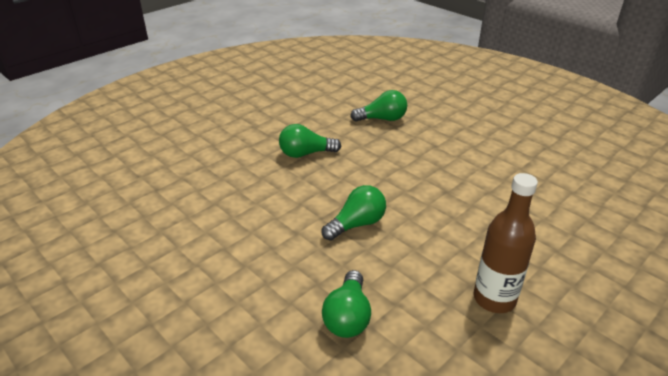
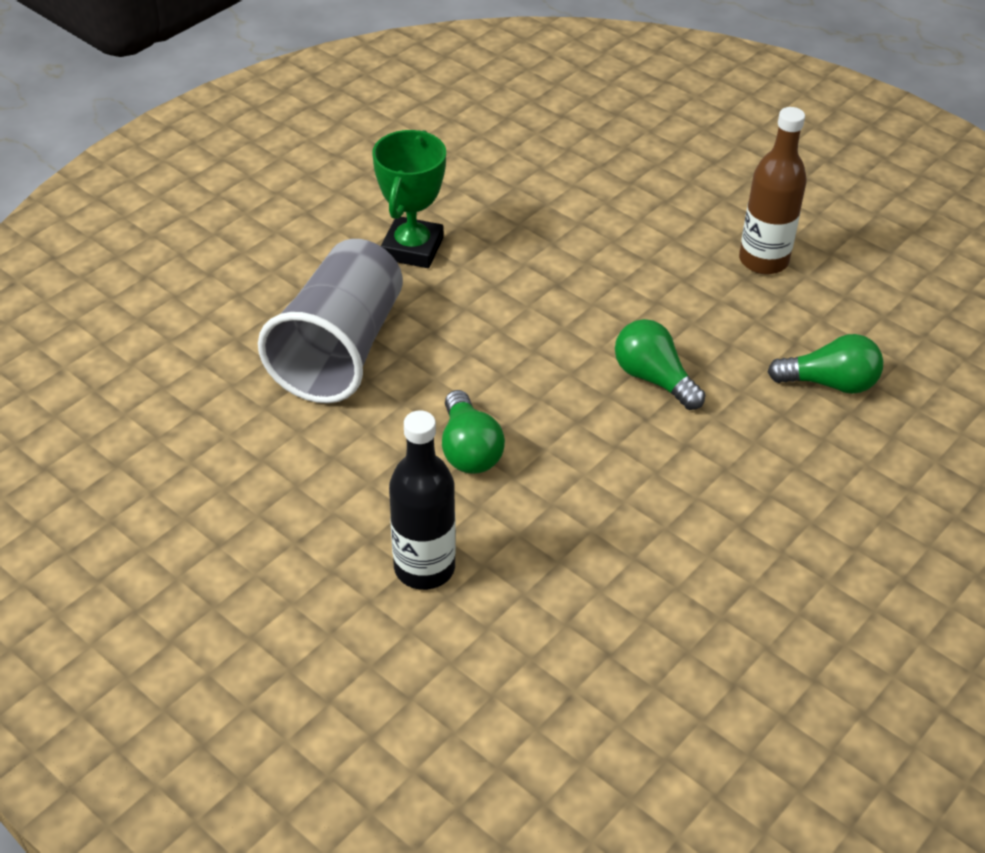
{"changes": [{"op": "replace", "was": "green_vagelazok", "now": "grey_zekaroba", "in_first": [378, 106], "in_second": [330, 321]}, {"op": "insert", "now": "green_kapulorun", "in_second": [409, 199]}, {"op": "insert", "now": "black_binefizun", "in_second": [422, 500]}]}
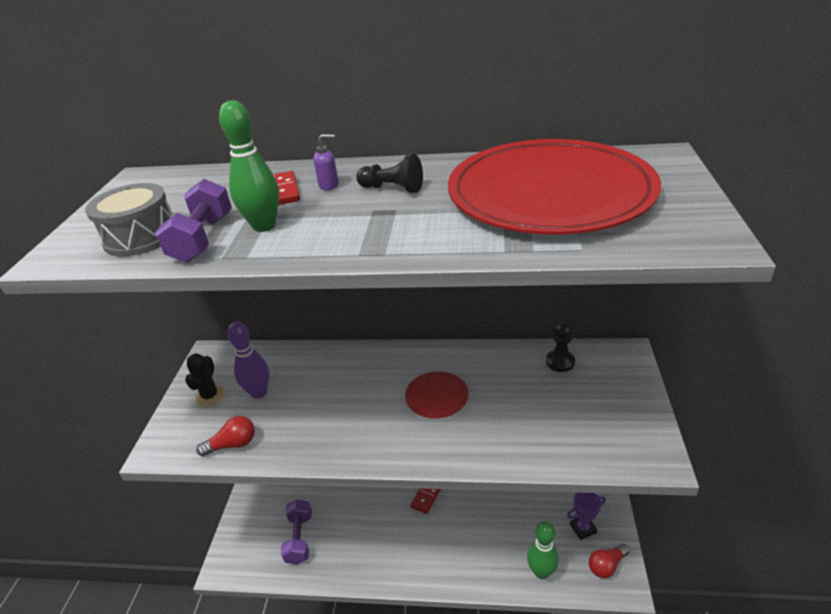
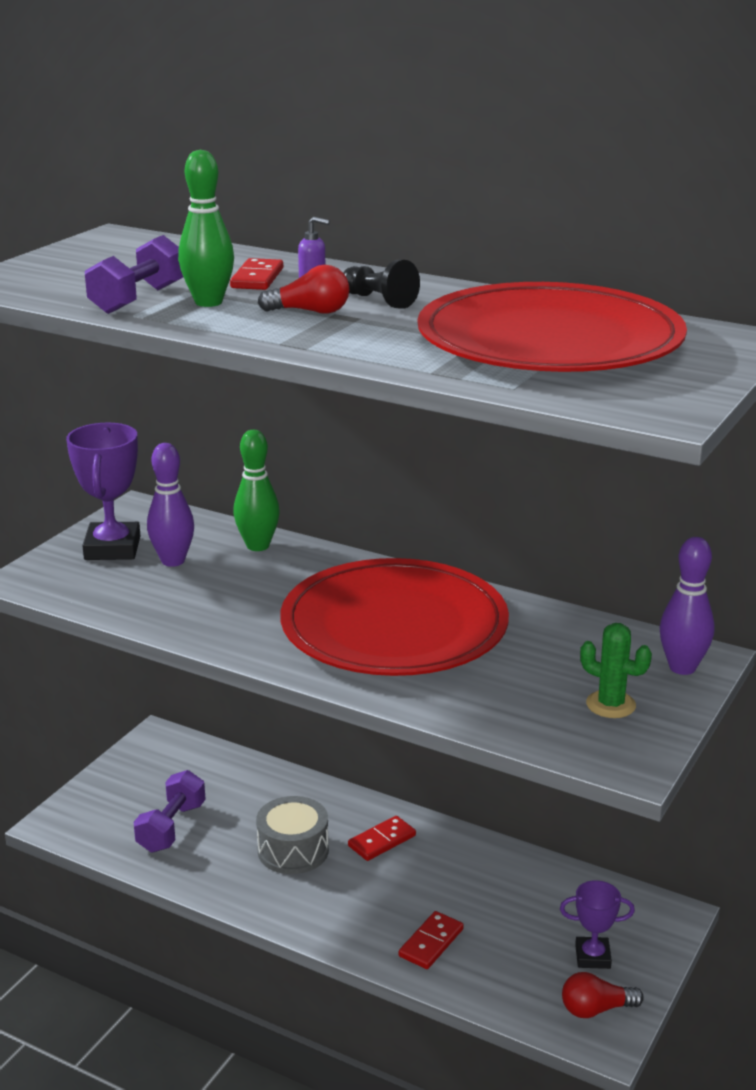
{"changes": [{"op": "move", "was": "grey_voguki", "in_first": [129, 220], "in_second": [292, 835]}, {"op": "delete", "was": "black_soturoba", "in_first": [560, 347]}, {"op": "replace", "was": "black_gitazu", "now": "purple_kapulorun", "in_first": [205, 380], "in_second": [103, 491]}, {"op": "resize", "was": "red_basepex", "in_first": [437, 394], "in_second": [394, 617], "ratio": 2.43}, {"op": "move", "was": "red_vagelazok", "in_first": [225, 436], "in_second": [303, 289]}, {"op": "move", "was": "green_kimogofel", "in_first": [543, 550], "in_second": [256, 490]}, {"op": "insert", "now": "purple_kimogofel", "in_second": [687, 606]}, {"op": "insert", "now": "green_gitazu", "in_second": [616, 670]}, {"op": "insert", "now": "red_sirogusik", "in_second": [431, 940]}]}
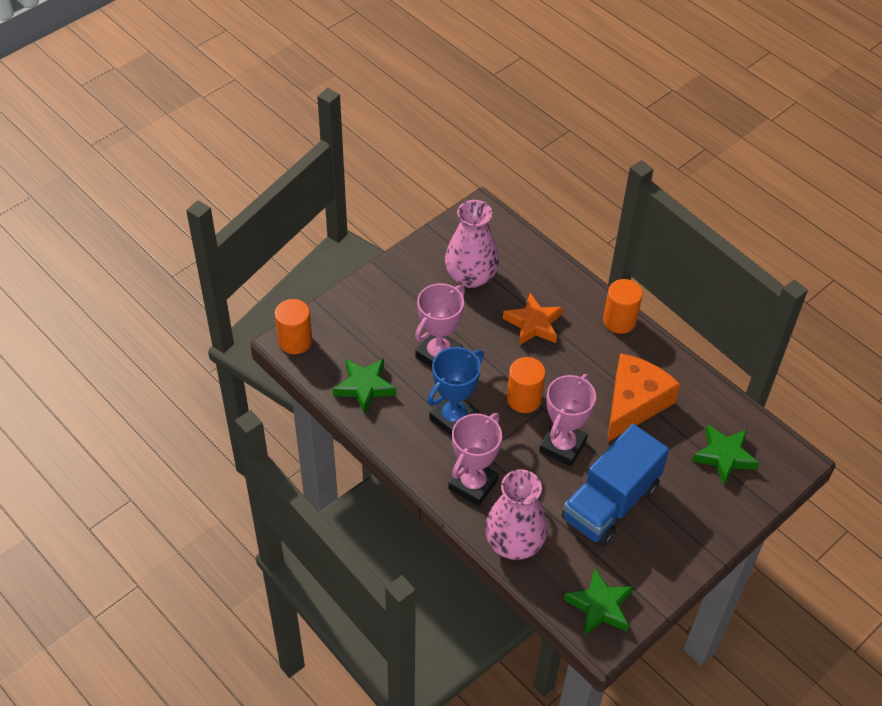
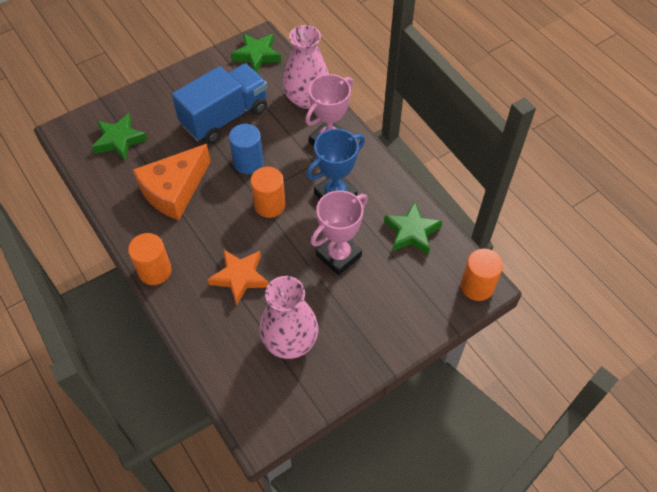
{"changes": [{"op": "replace", "was": "pink_kapulorun", "now": "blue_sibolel", "in_first": [567, 420], "in_second": [246, 149]}]}
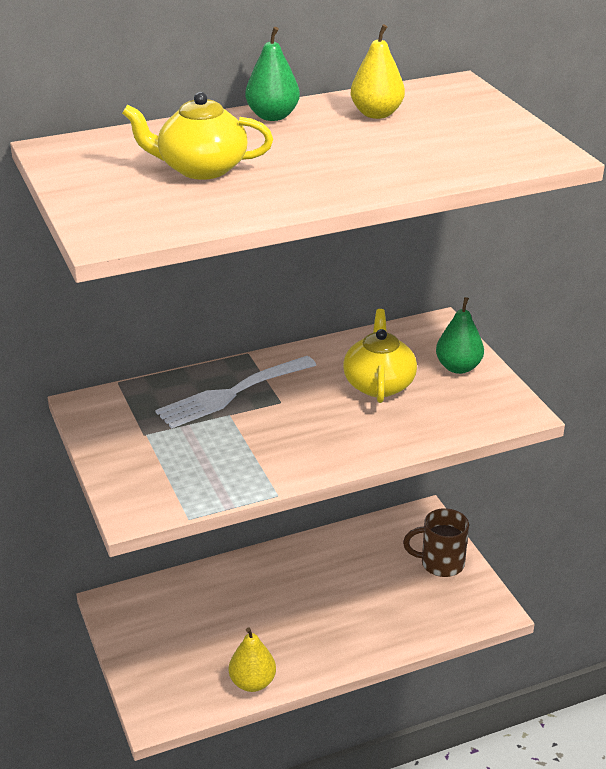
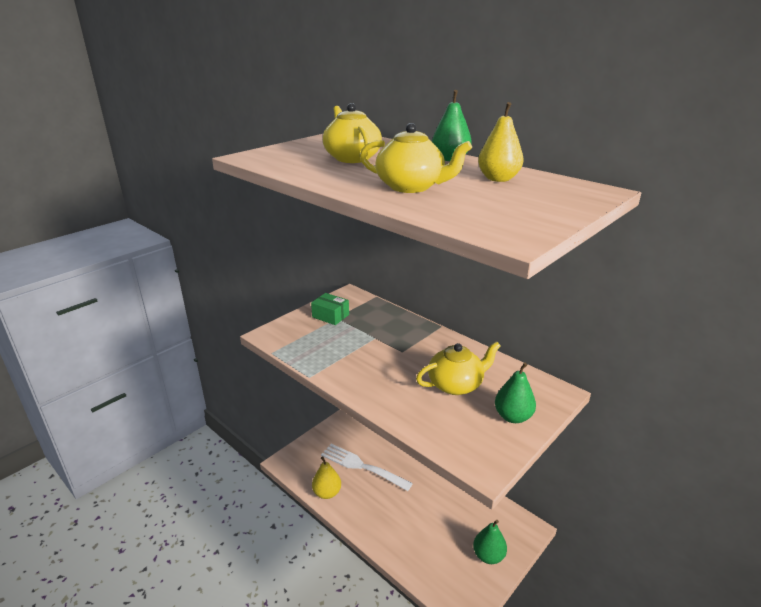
{"changes": [{"op": "move", "was": "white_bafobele", "in_first": [235, 392], "in_second": [367, 467]}, {"op": "replace", "was": "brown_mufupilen", "now": "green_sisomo", "in_first": [436, 542], "in_second": [490, 542]}, {"op": "insert", "now": "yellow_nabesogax", "in_second": [416, 158]}, {"op": "insert", "now": "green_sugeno", "in_second": [330, 309]}]}
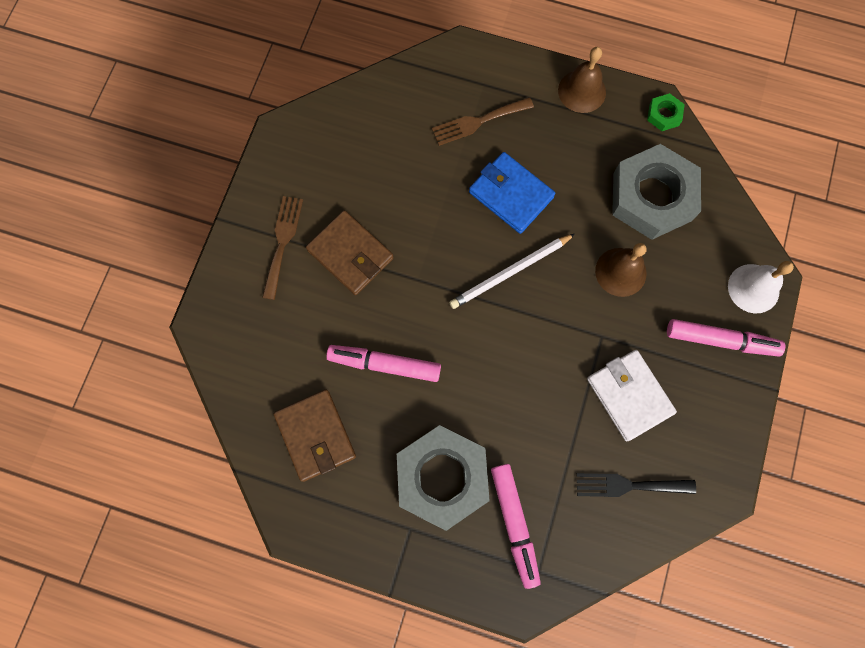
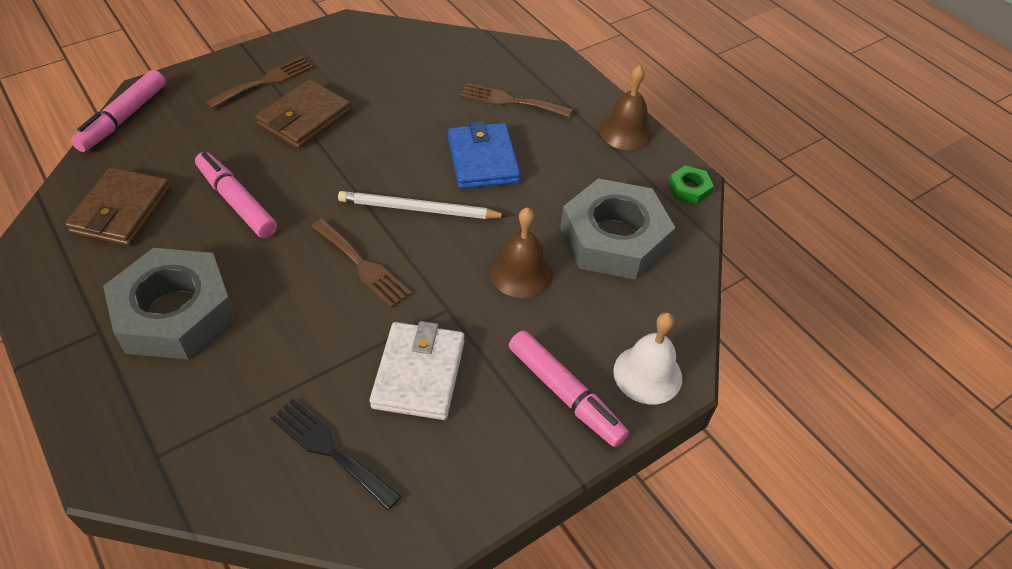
{"changes": [{"op": "rotate", "was": "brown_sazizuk", "in_first": [350, 252], "in_second": [303, 114], "clockwise": 45}, {"op": "move", "was": "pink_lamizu", "in_first": [516, 526], "in_second": [118, 111]}, {"op": "insert", "now": "brown_bafobele", "in_second": [361, 263]}]}
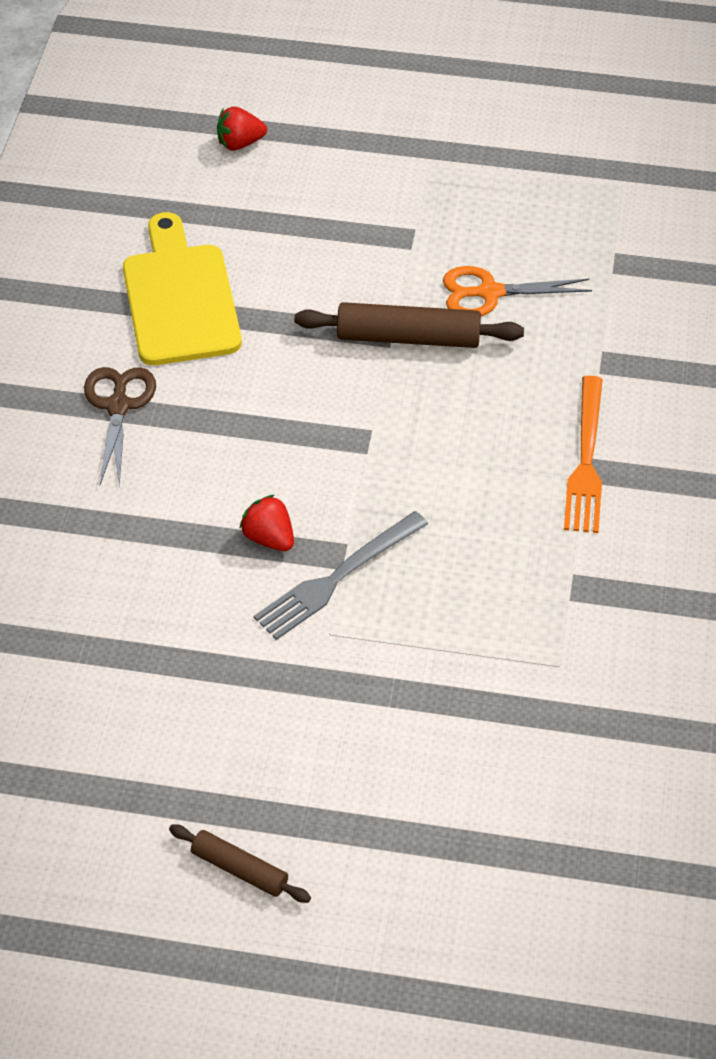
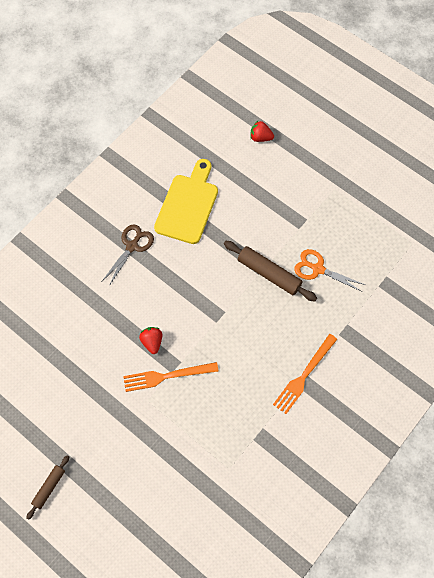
{"changes": [{"op": "recolor", "was": "grey_bafobele", "now": "orange_bafobele", "in_first": [341, 575], "in_second": [171, 377]}, {"op": "rotate", "was": "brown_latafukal", "in_first": [240, 863], "in_second": [47, 487], "clockwise": 60}]}
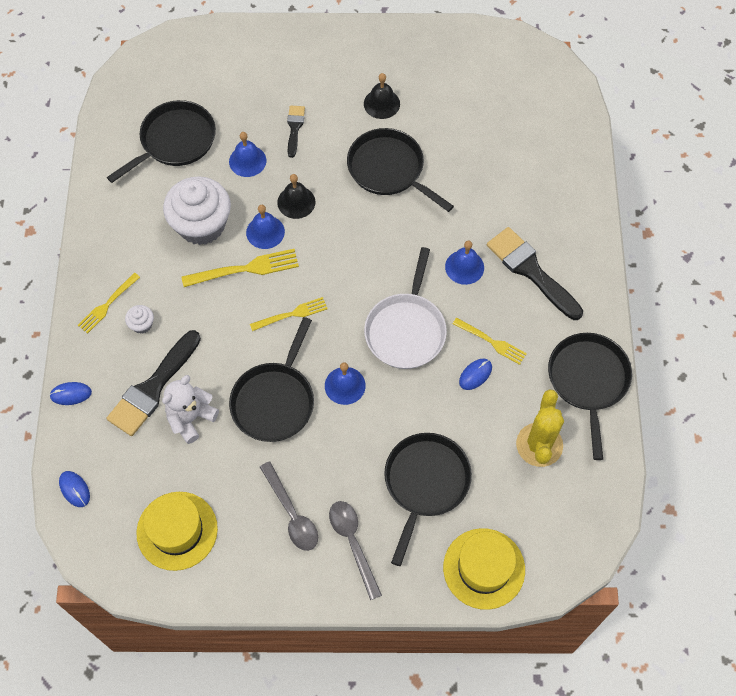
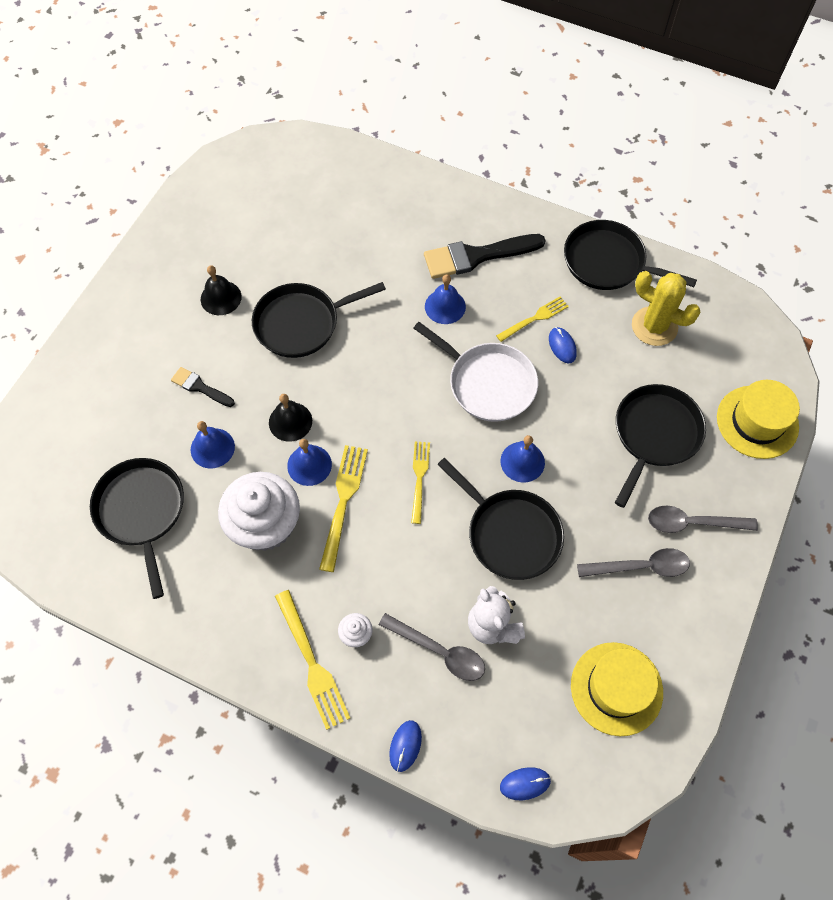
{"changes": [{"op": "resize", "was": "yellow_bafobele", "in_first": [109, 303], "in_second": [312, 660], "ratio": 1.51}, {"op": "replace", "was": "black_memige", "now": "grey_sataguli", "in_first": [154, 383], "in_second": [432, 647]}, {"op": "rotate", "was": "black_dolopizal", "in_first": [428, 499], "in_second": [660, 446], "clockwise": 75}]}
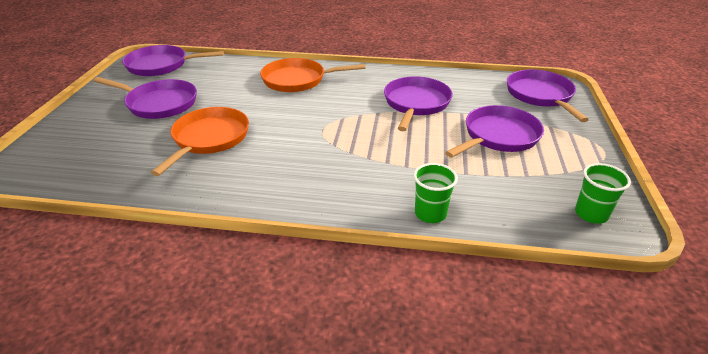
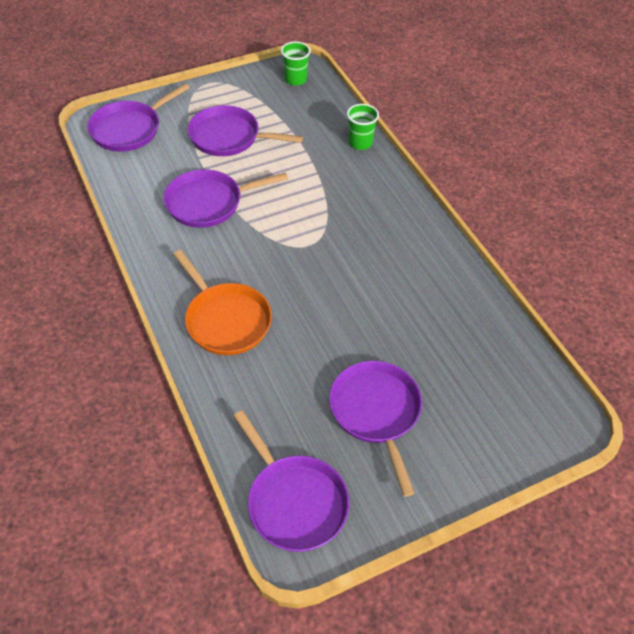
{"changes": [{"op": "delete", "was": "orange_dolopizal", "in_first": [200, 141]}]}
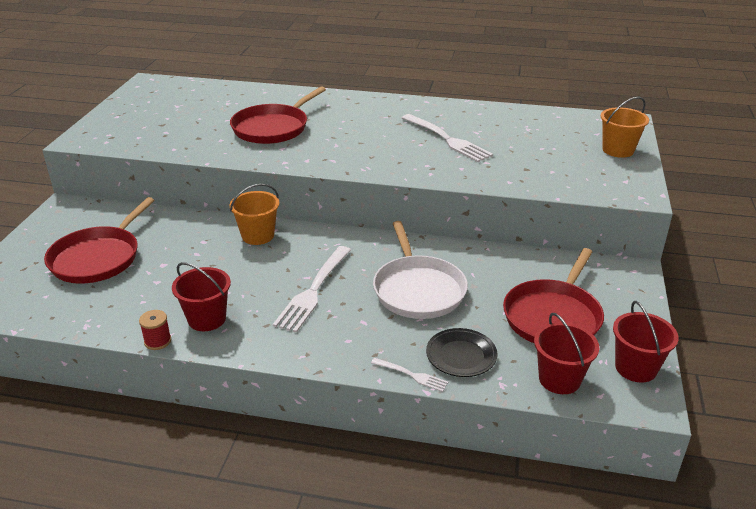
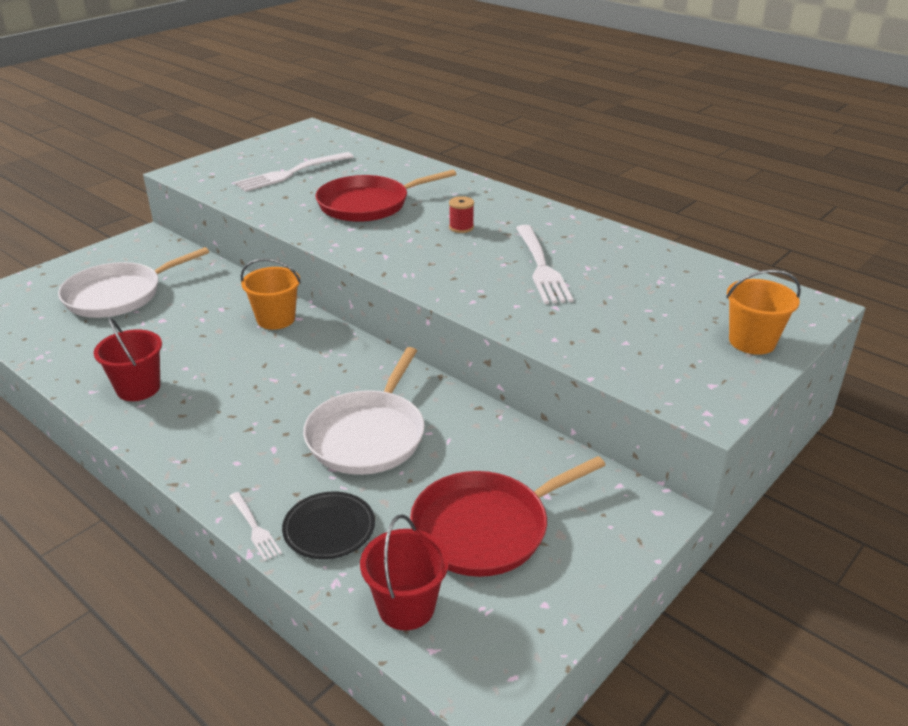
{"changes": [{"op": "recolor", "was": "red_dolopizal", "now": "white_dolopizal", "in_first": [99, 240], "in_second": [133, 282]}, {"op": "move", "was": "white_bafobele", "in_first": [312, 289], "in_second": [293, 172]}, {"op": "delete", "was": "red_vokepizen", "in_first": [646, 342]}, {"op": "move", "was": "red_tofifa", "in_first": [155, 330], "in_second": [461, 214]}]}
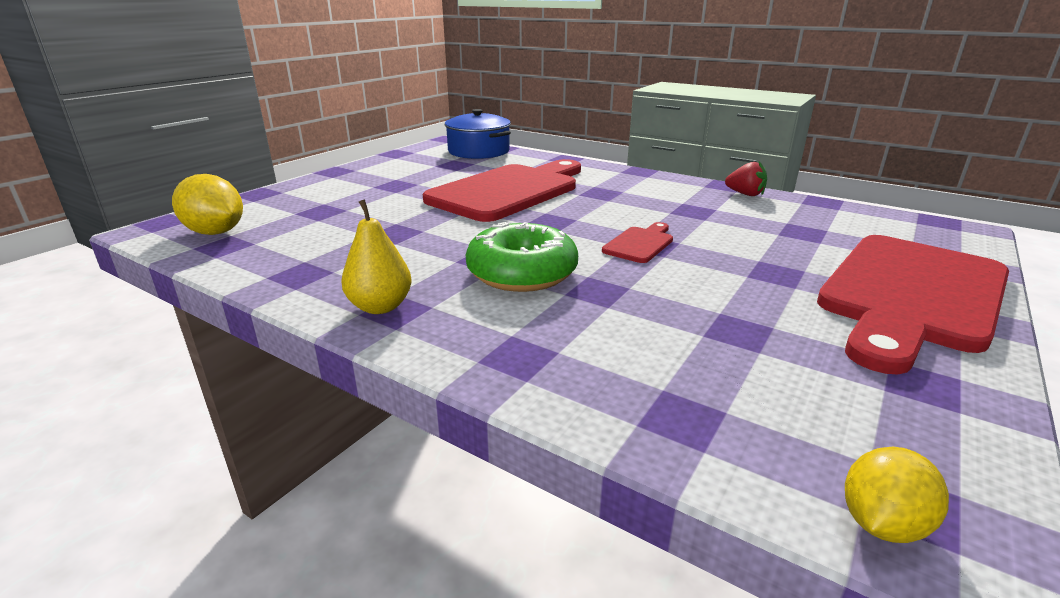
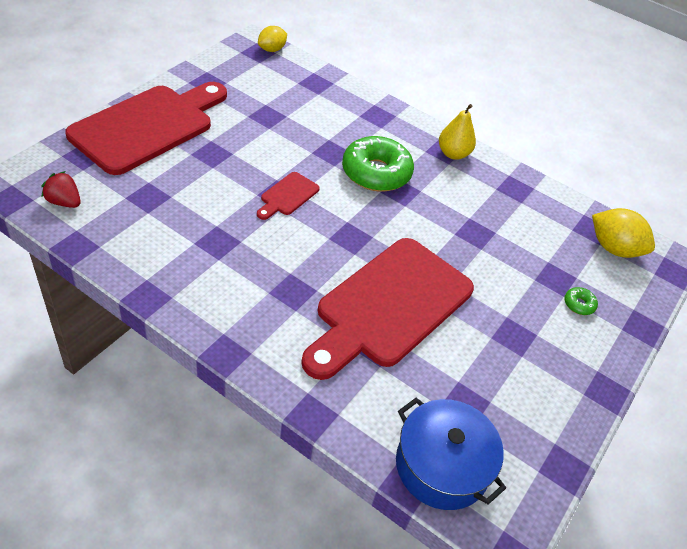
{"changes": [{"op": "move", "was": "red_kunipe", "in_first": [746, 178], "in_second": [61, 189]}, {"op": "insert", "now": "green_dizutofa", "in_second": [581, 301]}]}
